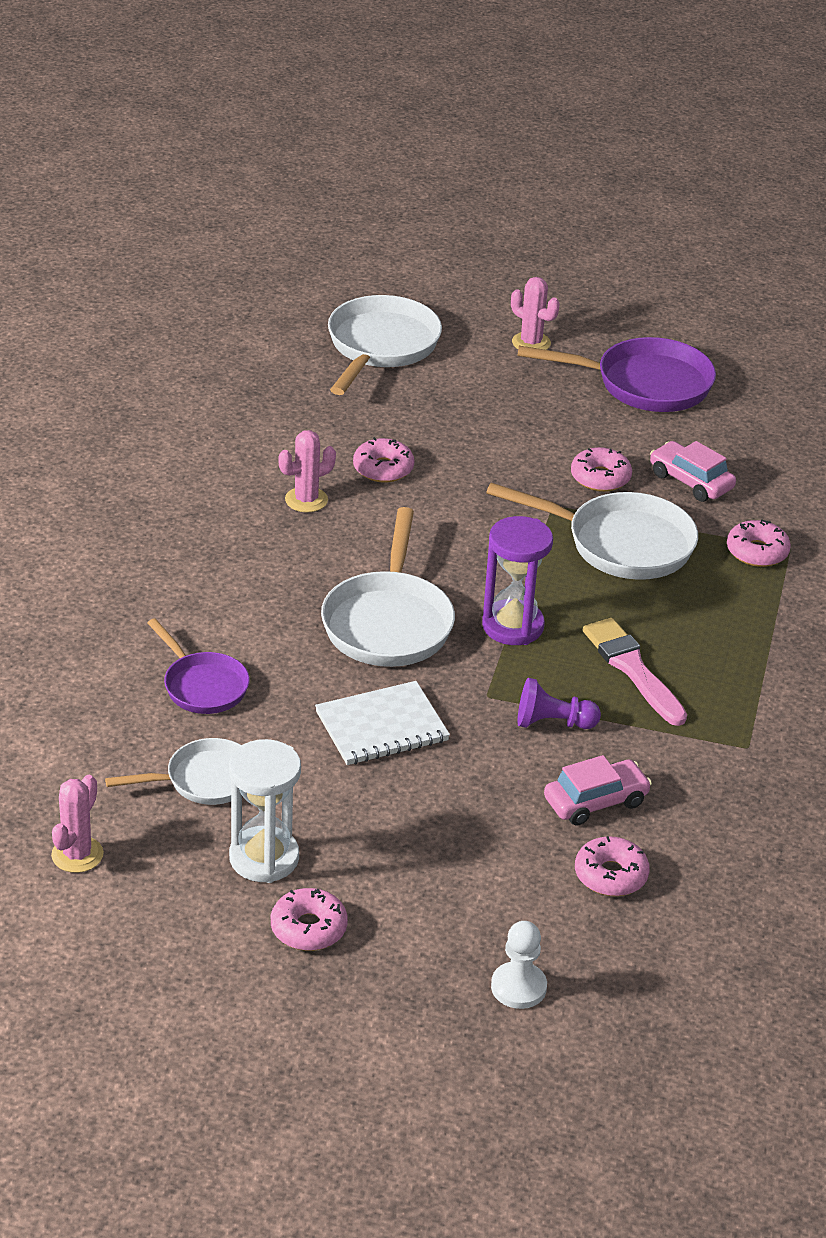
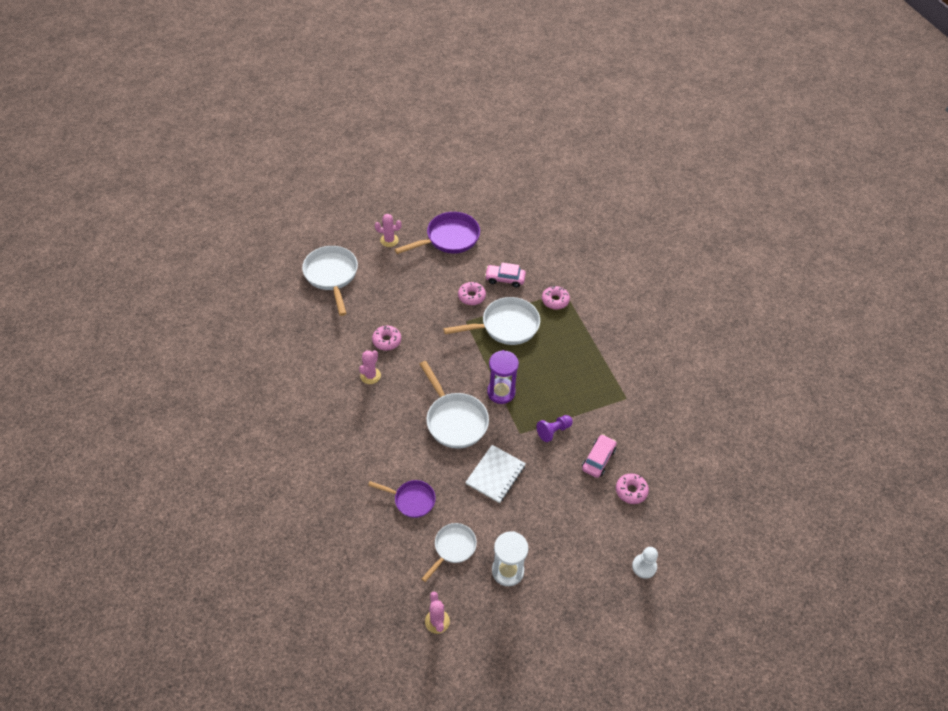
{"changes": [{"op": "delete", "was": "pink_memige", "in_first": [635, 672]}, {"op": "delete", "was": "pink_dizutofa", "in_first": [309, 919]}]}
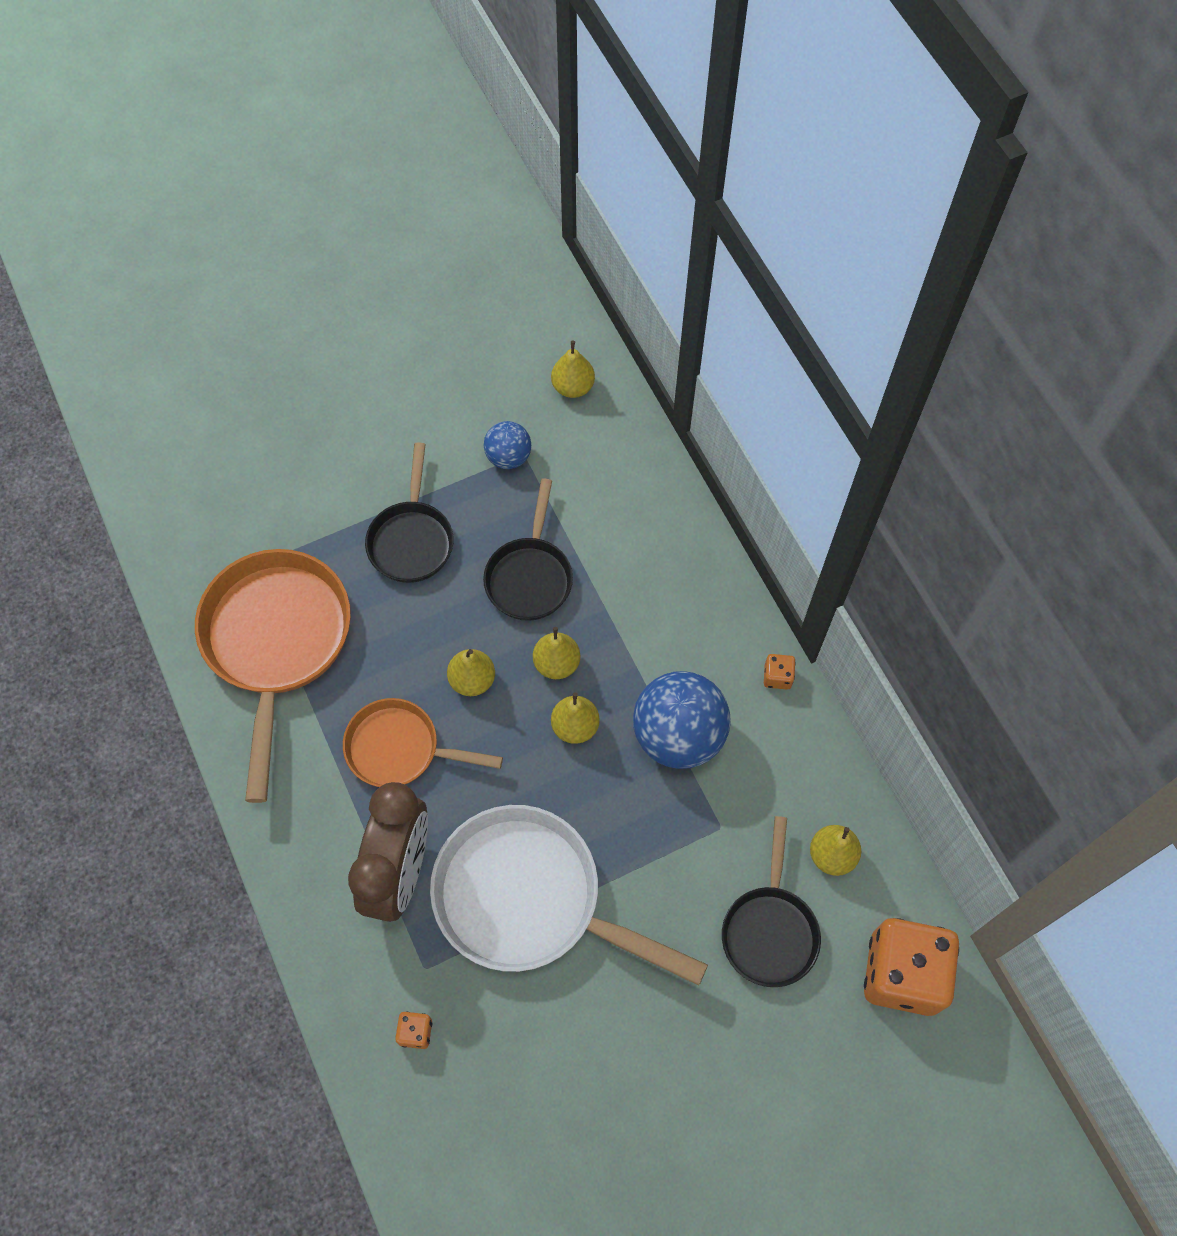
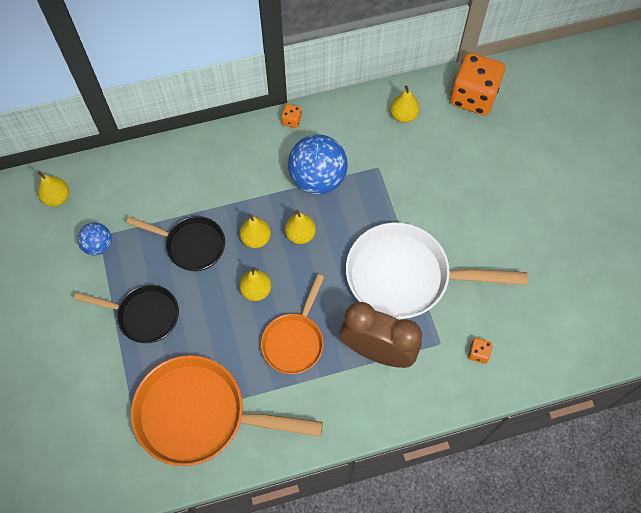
{"changes": [{"op": "rotate", "was": "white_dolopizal", "in_first": [569, 895], "in_second": [437, 271], "clockwise": 60}, {"op": "delete", "was": "black_dolopizal", "in_first": [771, 901]}]}
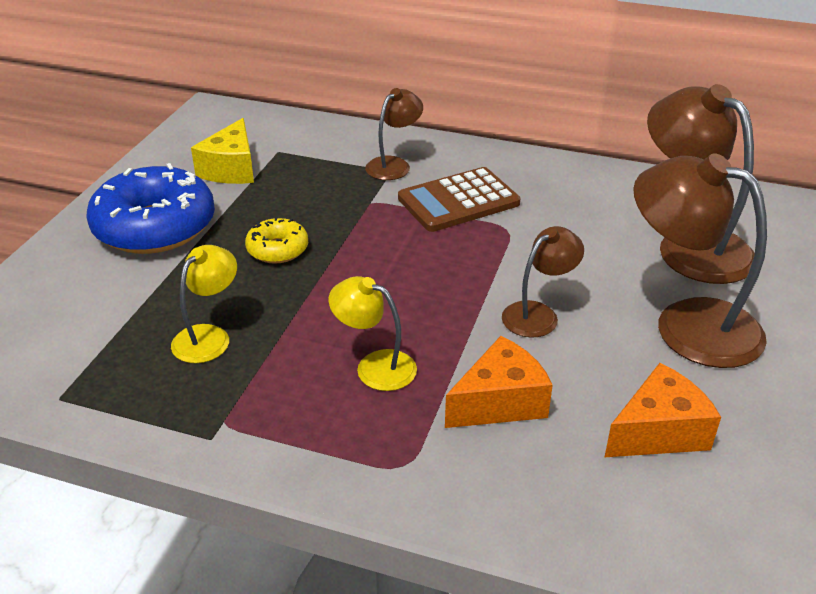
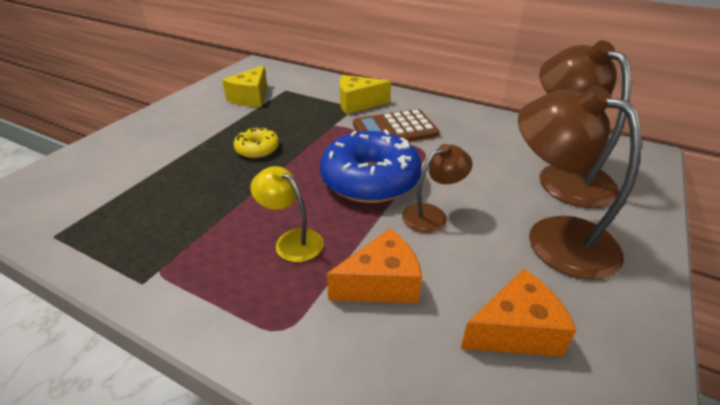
{"changes": [{"op": "replace", "was": "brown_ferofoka", "now": "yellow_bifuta", "in_first": [394, 134], "in_second": [365, 94]}, {"op": "move", "was": "blue_dizutofa", "in_first": [150, 208], "in_second": [371, 166]}, {"op": "delete", "was": "yellow_ferofoka", "in_first": [204, 304]}]}
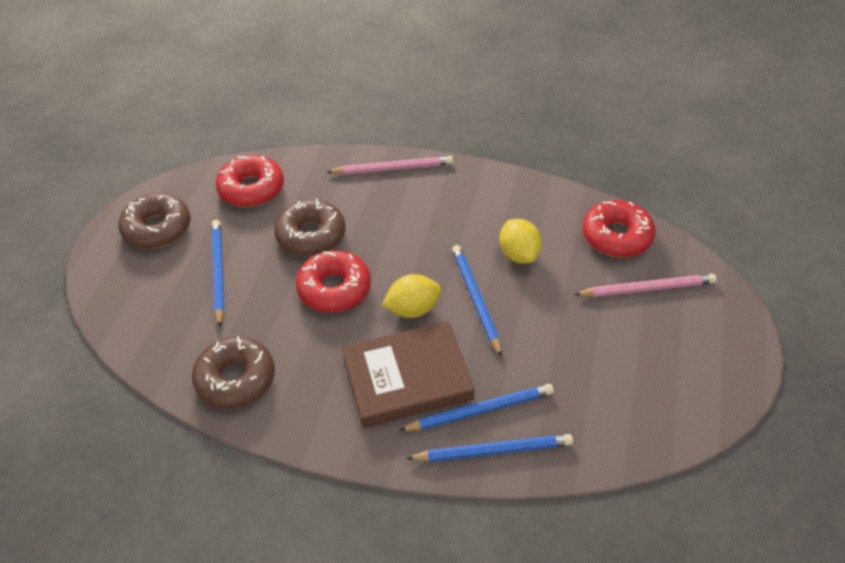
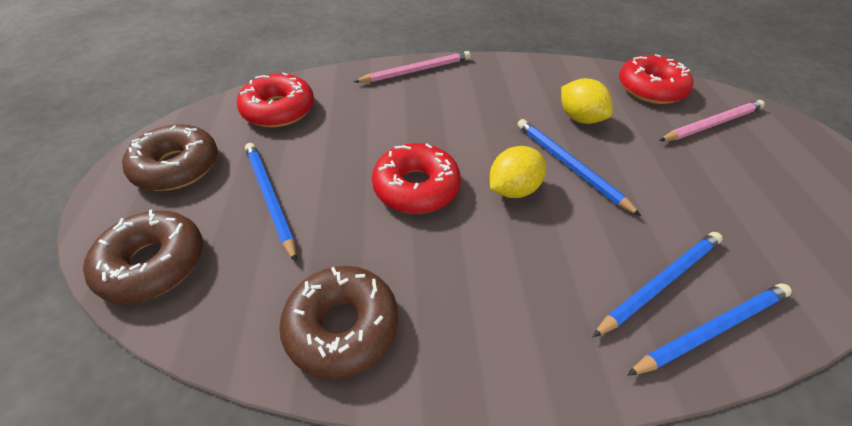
{"changes": [{"op": "move", "was": "brown_dizutofa", "in_first": [309, 227], "in_second": [143, 256]}, {"op": "delete", "was": "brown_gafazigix", "in_first": [408, 374]}]}
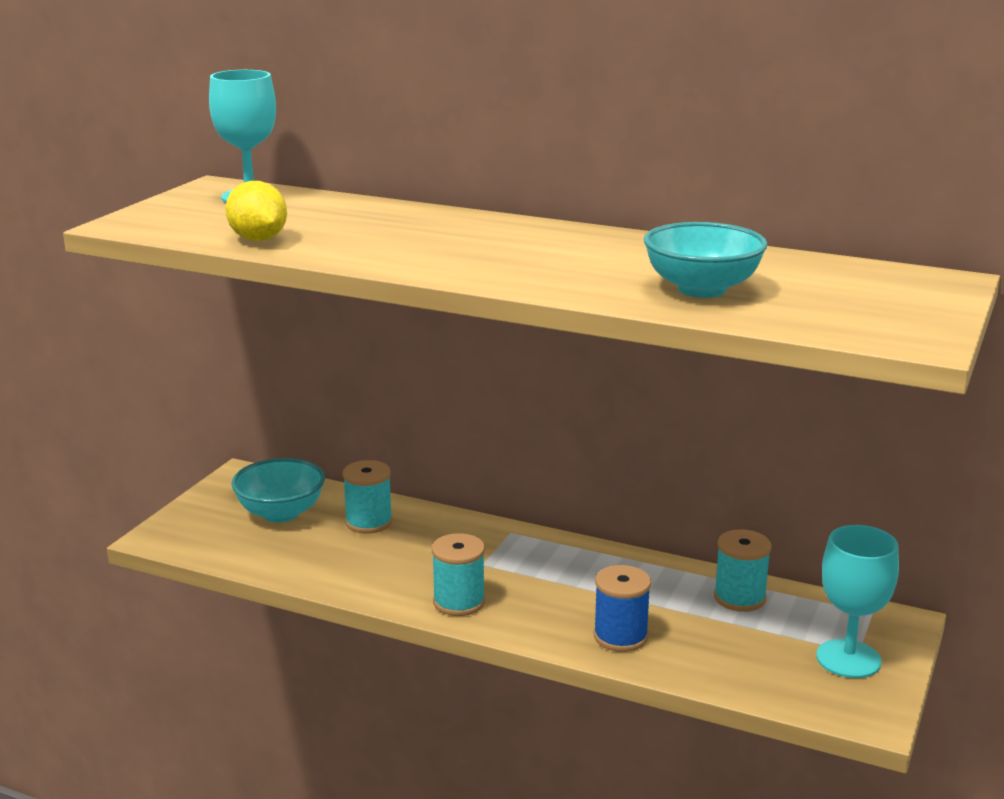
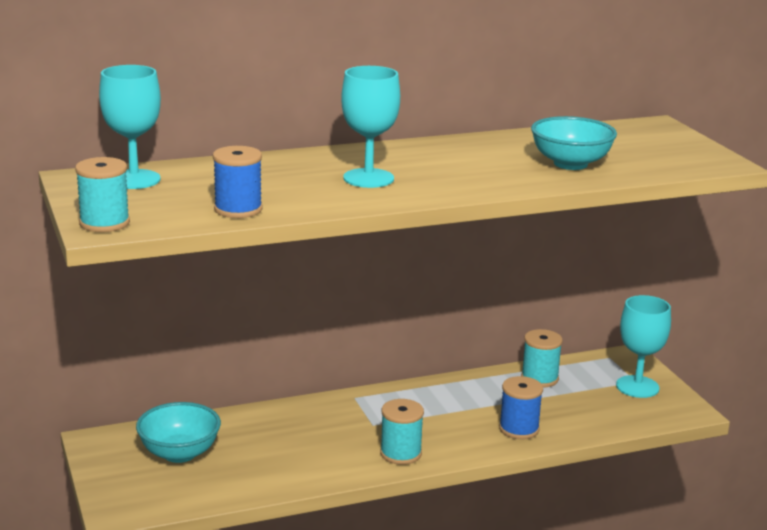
{"changes": [{"op": "replace", "was": "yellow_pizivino", "now": "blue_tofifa", "in_first": [256, 211], "in_second": [237, 182]}, {"op": "move", "was": "turquoise_tofifa", "in_first": [367, 496], "in_second": [102, 194]}, {"op": "insert", "now": "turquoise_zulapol", "in_second": [370, 127]}]}
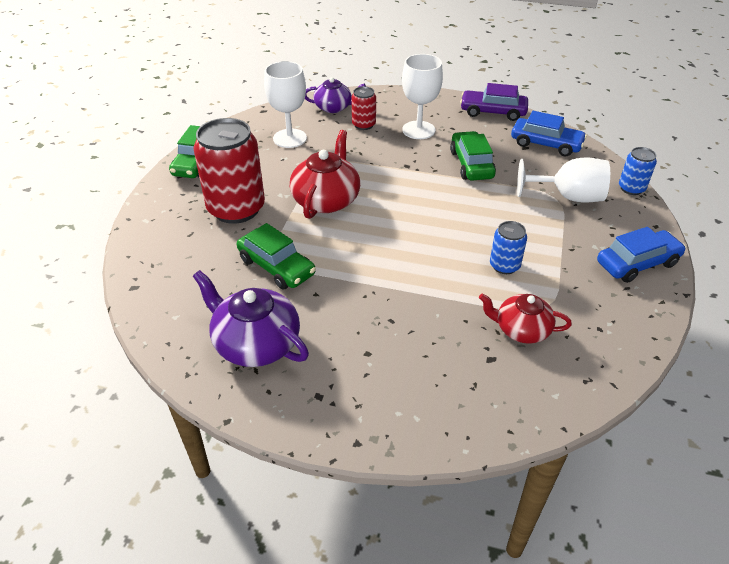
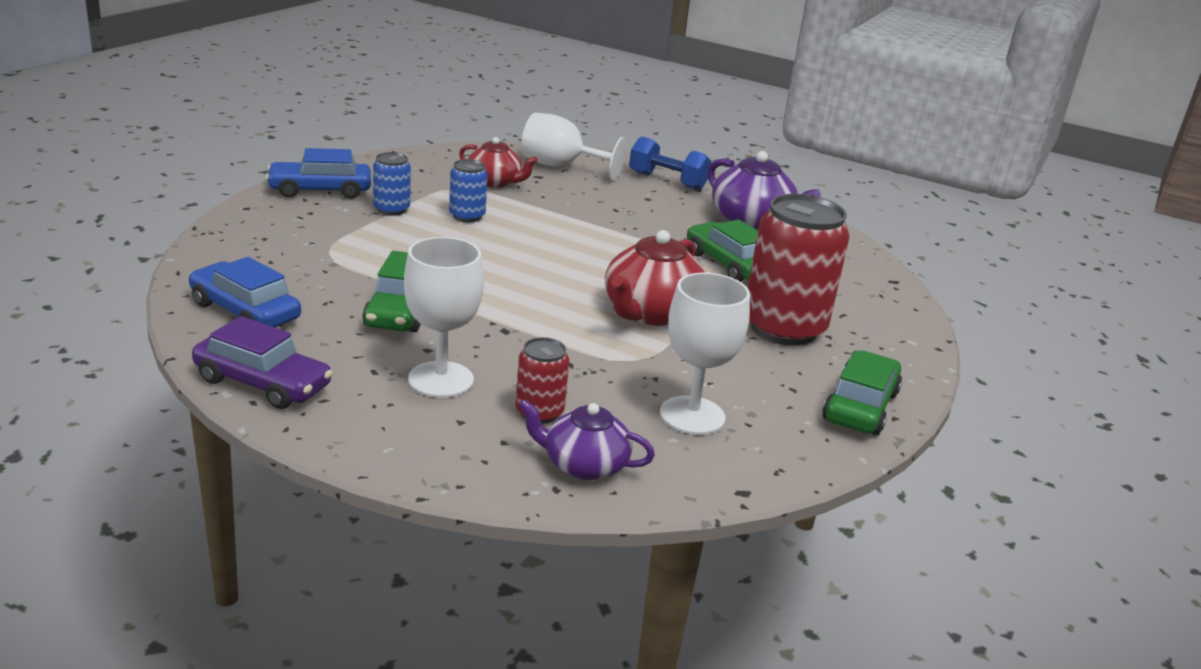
{"changes": [{"op": "move", "was": "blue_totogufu", "in_first": [638, 171], "in_second": [392, 184]}, {"op": "move", "was": "white_zulapol", "in_first": [563, 180], "in_second": [574, 147]}, {"op": "insert", "now": "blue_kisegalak", "in_second": [670, 163]}]}
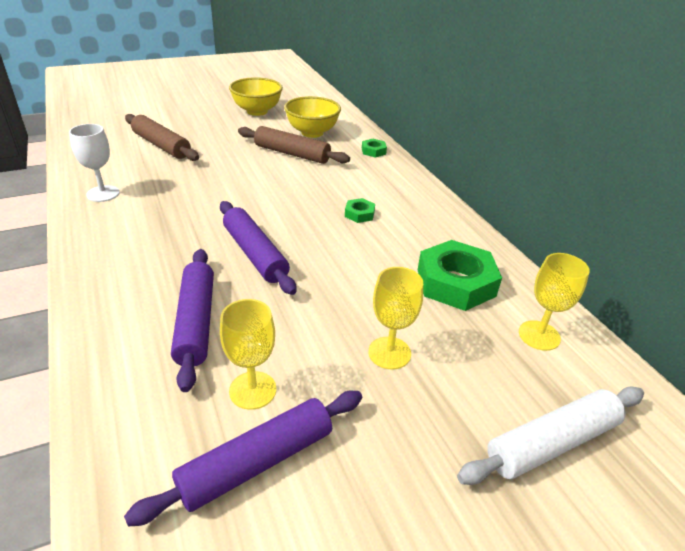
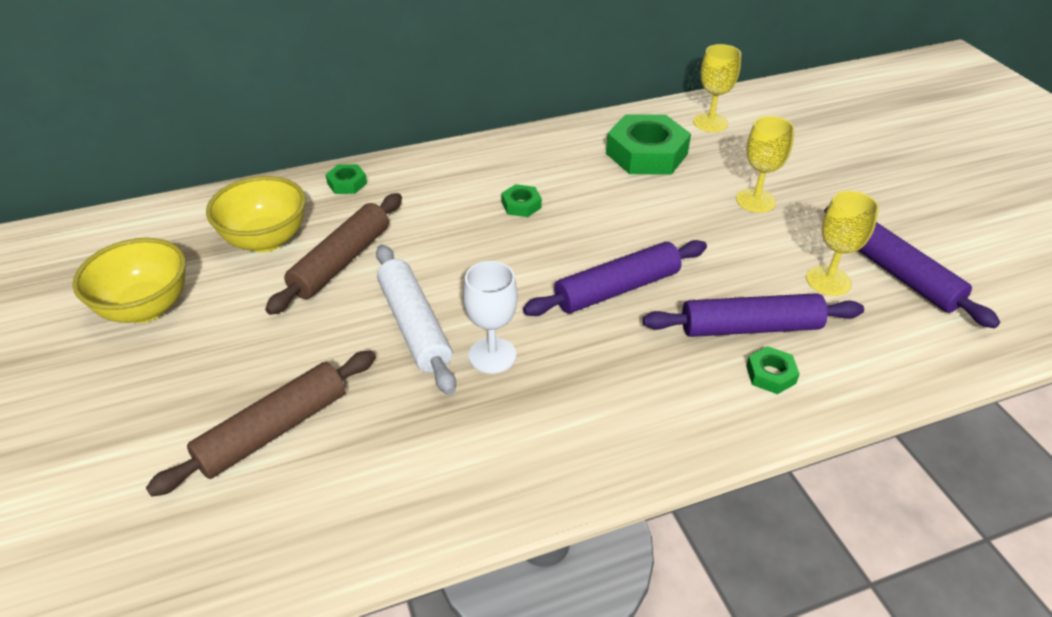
{"changes": [{"op": "move", "was": "white_zulapol", "in_first": [94, 163], "in_second": [490, 317]}, {"op": "move", "was": "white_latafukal", "in_first": [550, 435], "in_second": [416, 320]}, {"op": "insert", "now": "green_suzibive", "in_second": [773, 370]}]}
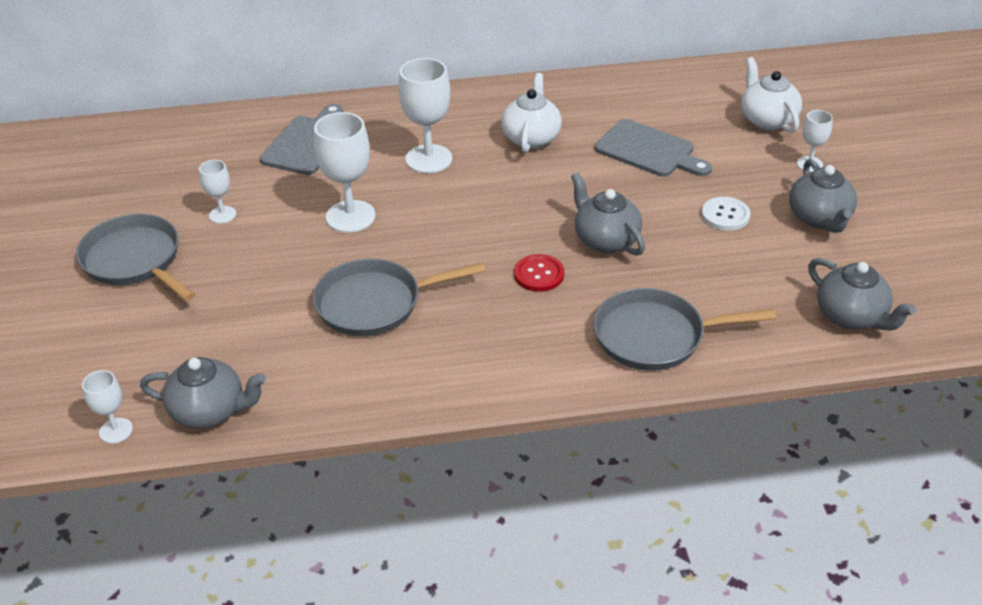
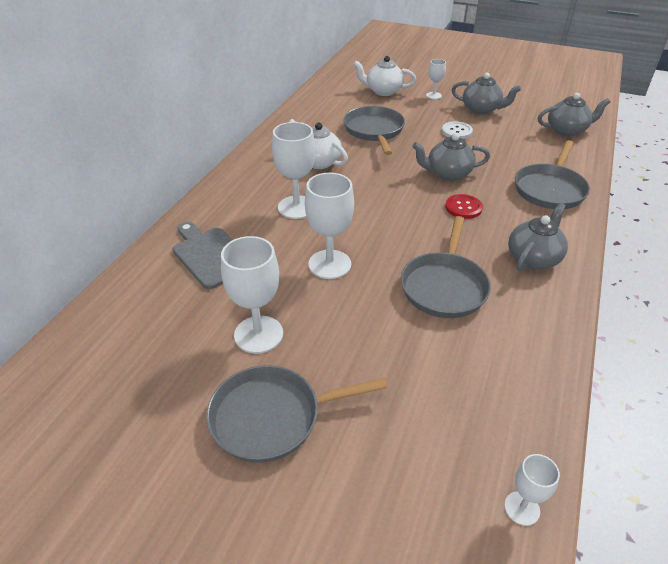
{"changes": [{"op": "replace", "was": "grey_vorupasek", "now": "grey_dolopizal", "in_first": [653, 148], "in_second": [374, 130]}, {"op": "resize", "was": "white_zulapol", "in_first": [217, 192], "in_second": [252, 295], "ratio": 1.84}, {"op": "move", "was": "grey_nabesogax", "in_first": [203, 393], "in_second": [538, 237]}]}
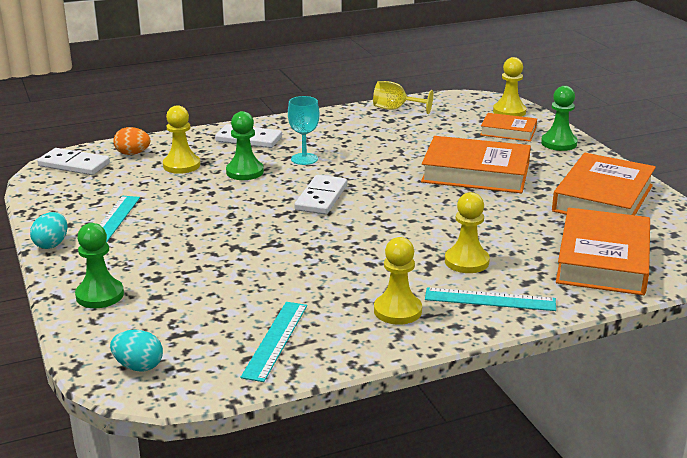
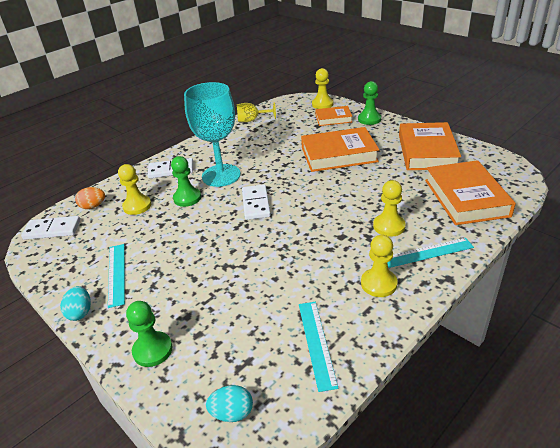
{"changes": [{"op": "resize", "was": "turquoise_zulapol", "in_first": [303, 130], "in_second": [212, 134], "ratio": 2.01}]}
